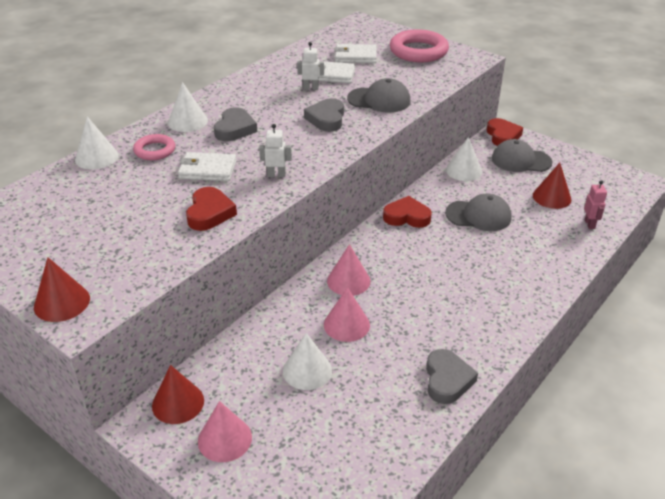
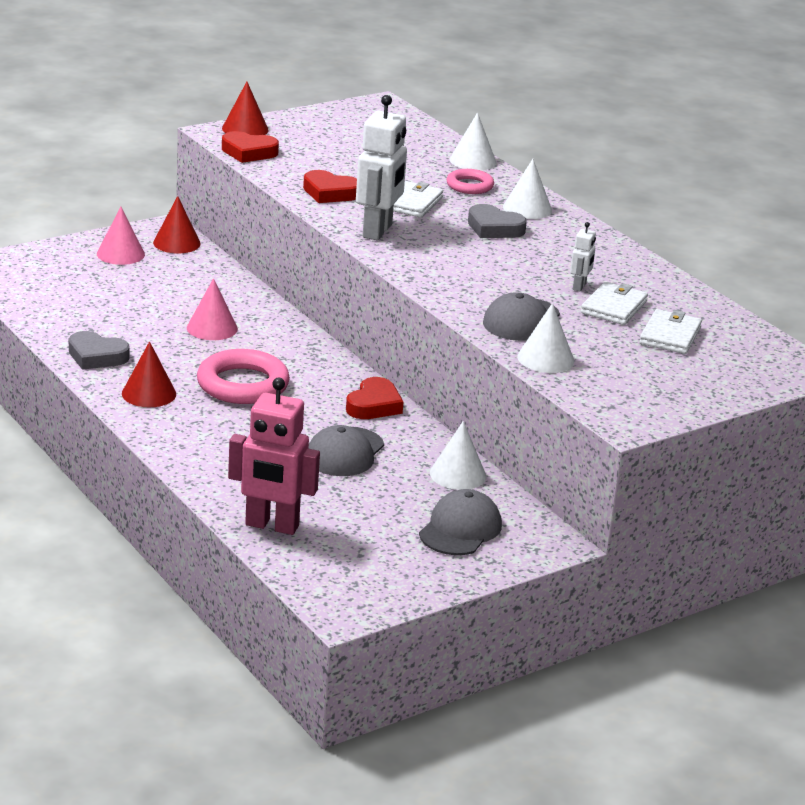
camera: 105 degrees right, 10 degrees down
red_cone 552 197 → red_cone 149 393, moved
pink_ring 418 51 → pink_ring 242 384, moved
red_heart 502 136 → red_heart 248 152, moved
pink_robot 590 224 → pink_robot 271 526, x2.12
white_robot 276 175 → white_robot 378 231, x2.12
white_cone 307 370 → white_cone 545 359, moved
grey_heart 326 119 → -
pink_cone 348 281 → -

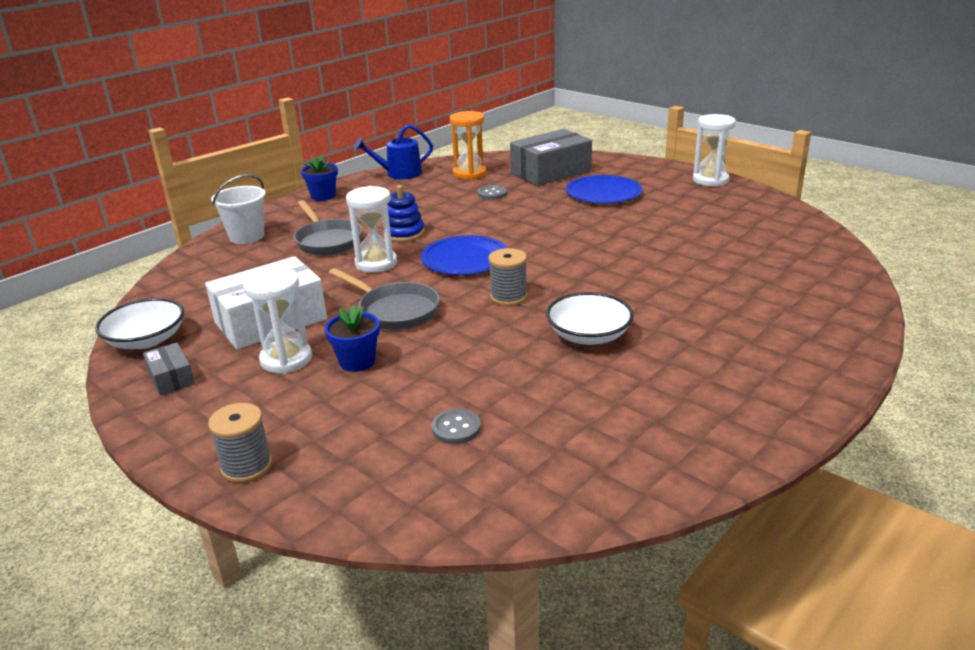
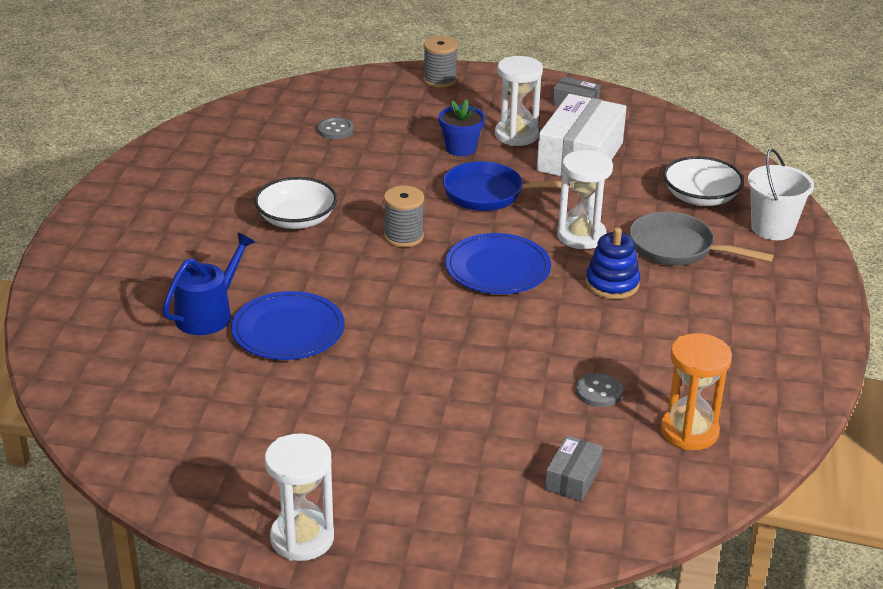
camera: 145 degrees right, 5 degrees up
blue_watering_can 399 174 → blue_watering_can 209 314, moved
blue_plate 603 193 → blue_plate 288 330, moved
grey_pan 395 311 → blue_pan 490 194
grey_box 550 172 → grey_box 573 478, x0.47
white_bowl 146 340 → white_bowl 700 197, moved
blue_flower_pot 323 196 → -

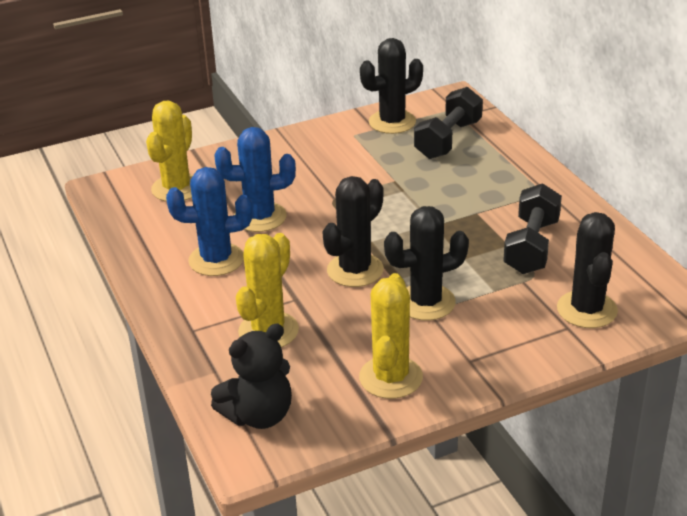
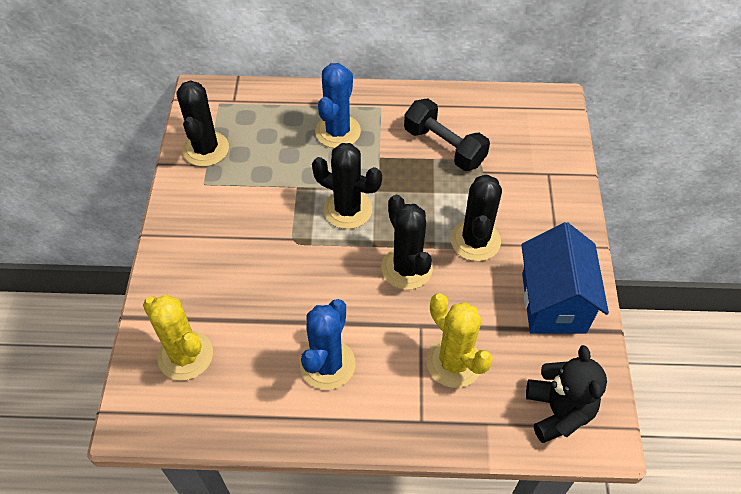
camera: 65 degrees left, 20 degrees up
black_cactus 587 310 → black_cactus 348 209, moved
blue_cactus 260 217 → blue_cactus 338 132, moved
yellow_cactus 391 377 → blue_house 554 302
black_dumbbell 448 140 → -

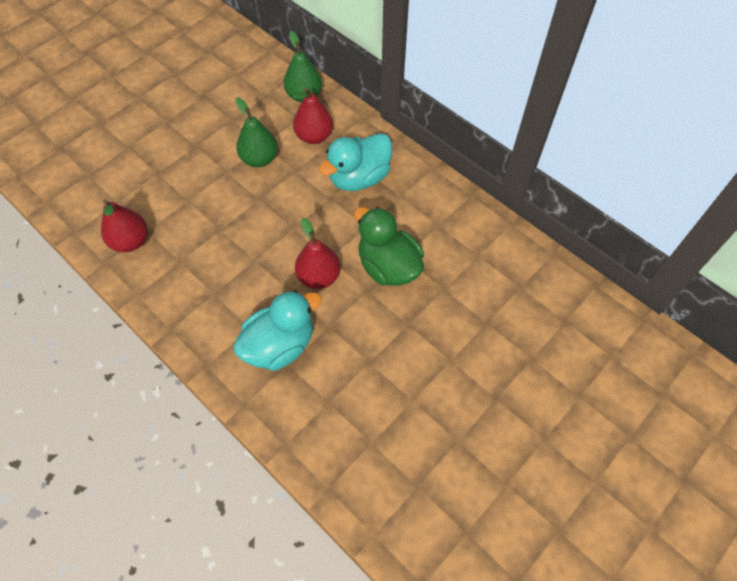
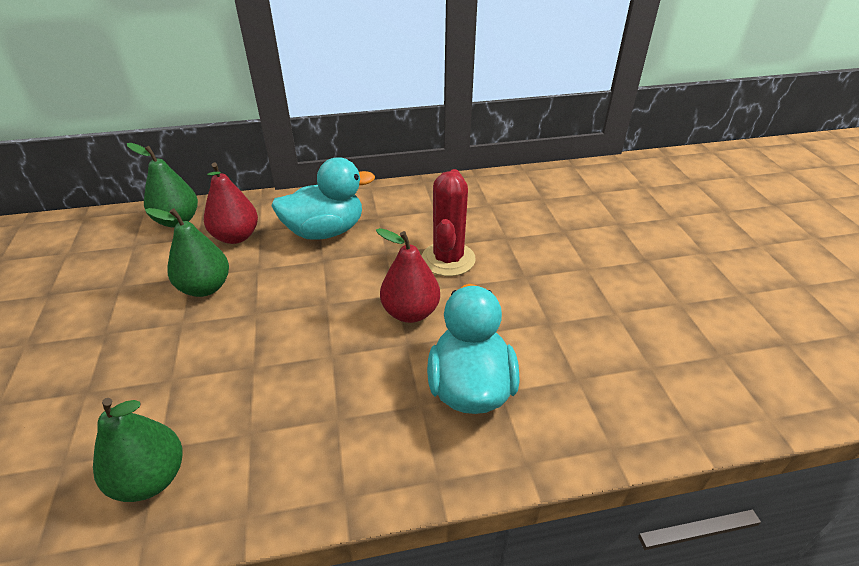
camera: 55 degrees left, 20 degrees down
red_pear 130 241 → green_pear 150 478
turquoise_duck 359 178 → turquoise_duck 325 231, 105 degrees counterclockwise
green_duck 388 266 → red_cactus 448 259

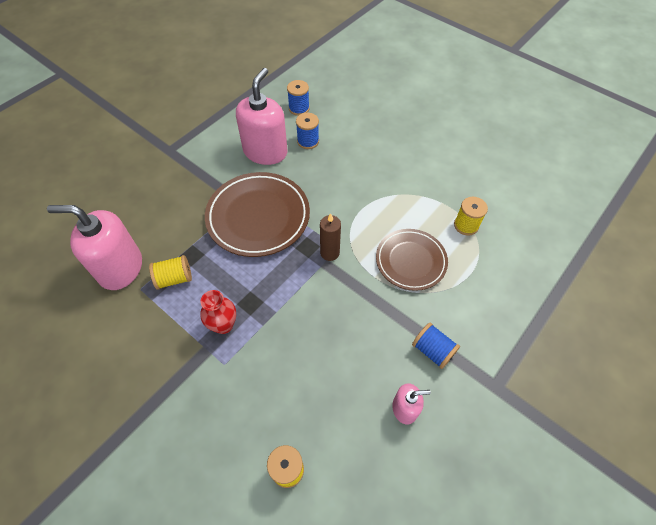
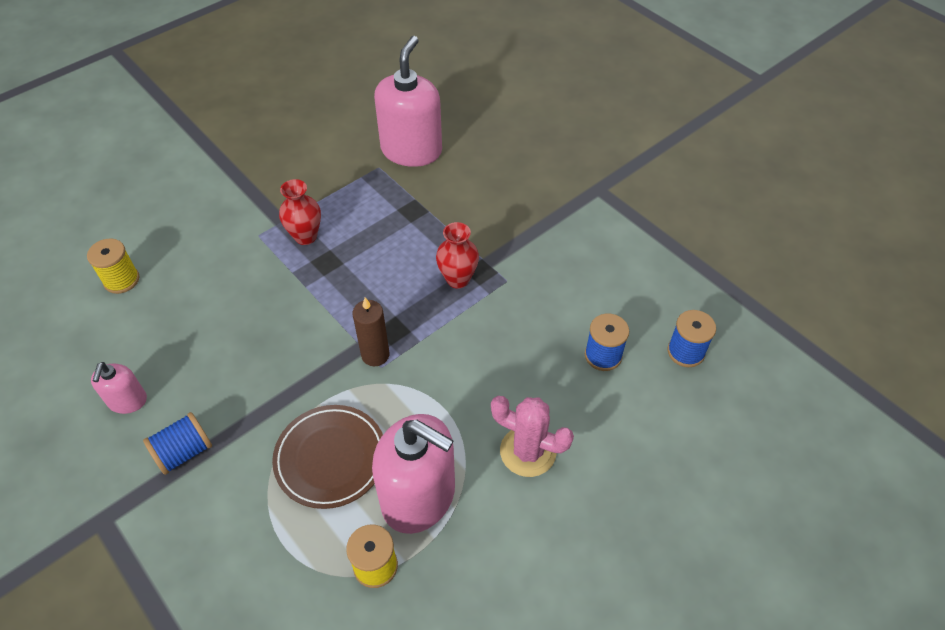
camera: 100 degrees right, 5 degrees down
pink_soap_dispenser 265 152 → pink_soap_dispenser 419 496, moved
brown_plate 258 217 → red_vase 458 279
- → pink_cactus 528 451
yellow_spool 174 278 → -

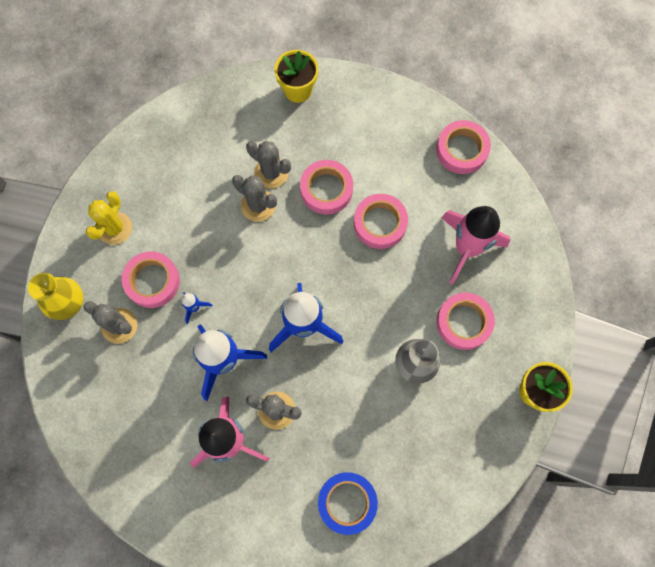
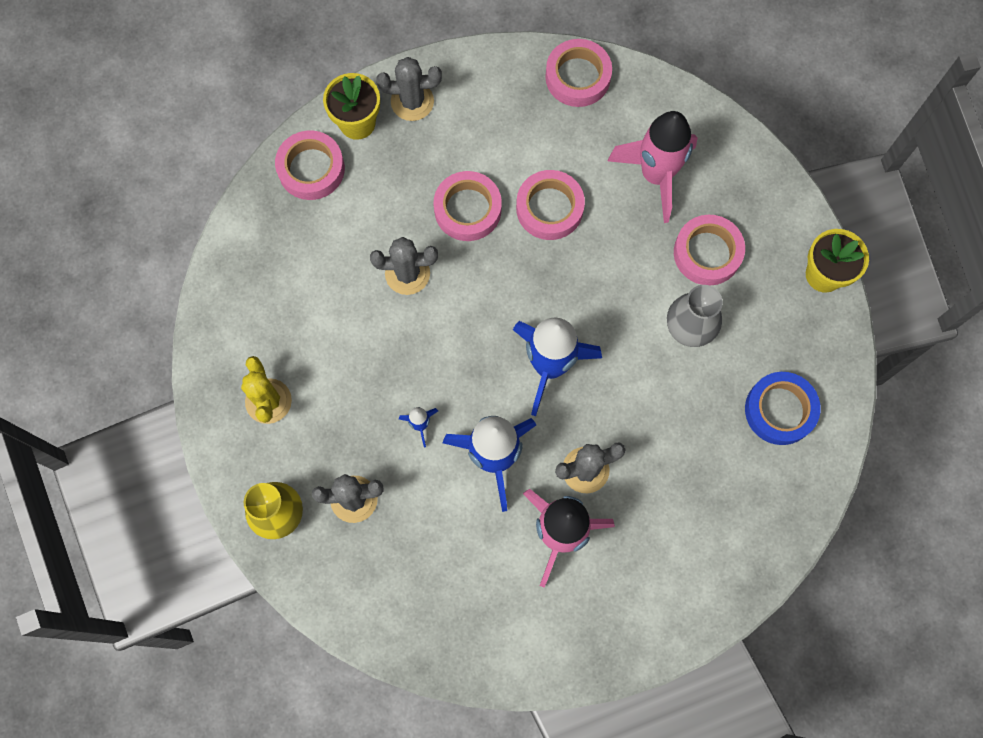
camera: 35 degrees left, 0 degrees up
pink_tape 152 281 → pink_tape 311 169, moved
grey_cactus 271 173 → grey_cactus 412 101, moved
blue_tape 347 502 → blue_tape 780 410, moved

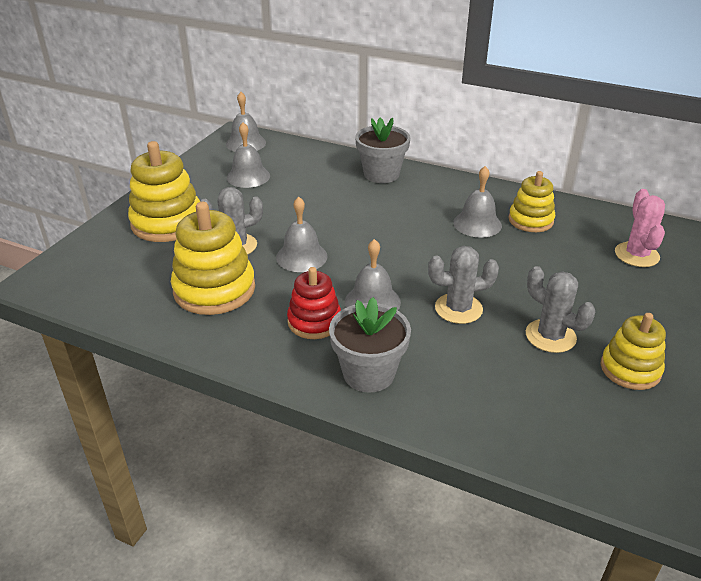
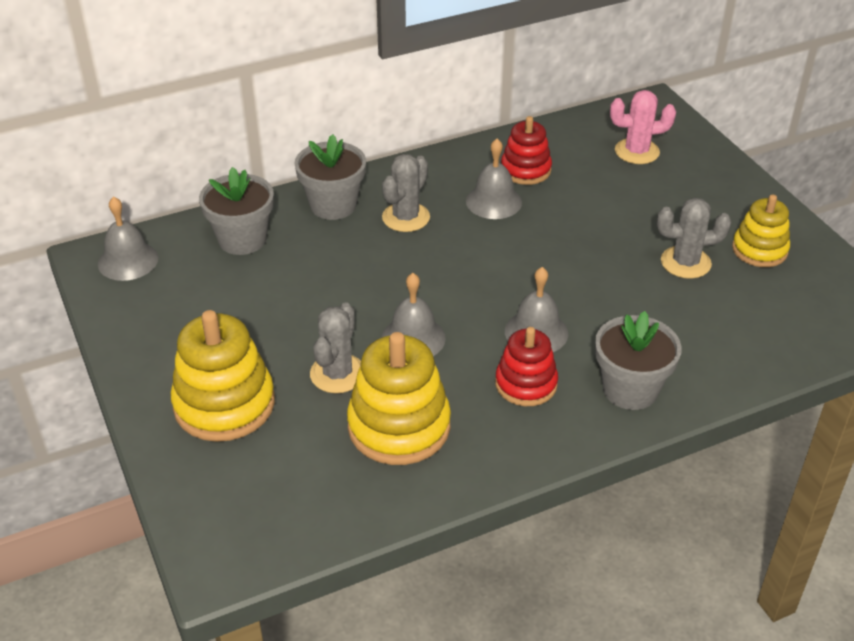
camera: 50 degrees left, 5 degrees up
- → grey_flower_pot 242 239
grey_cactus 458 309 → grey_cactus 406 217, moved
yellow_stacking_toy 530 220 → red_stacking_toy 525 170
pink_cactus 636 255 → pink_cactus 637 151, 45 degrees counterclockwise
grey_bell 248 176 → -

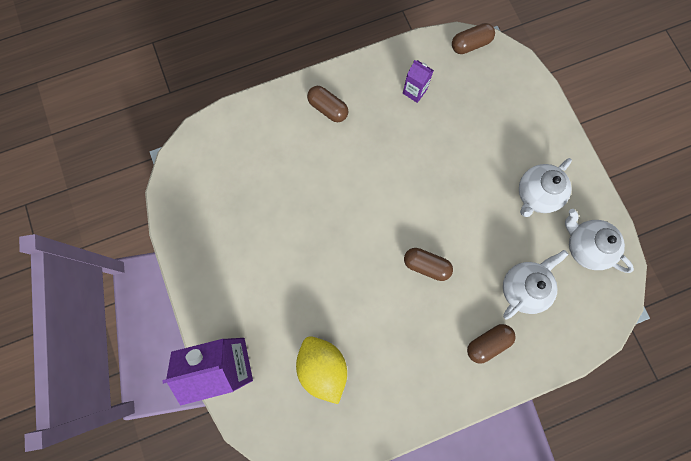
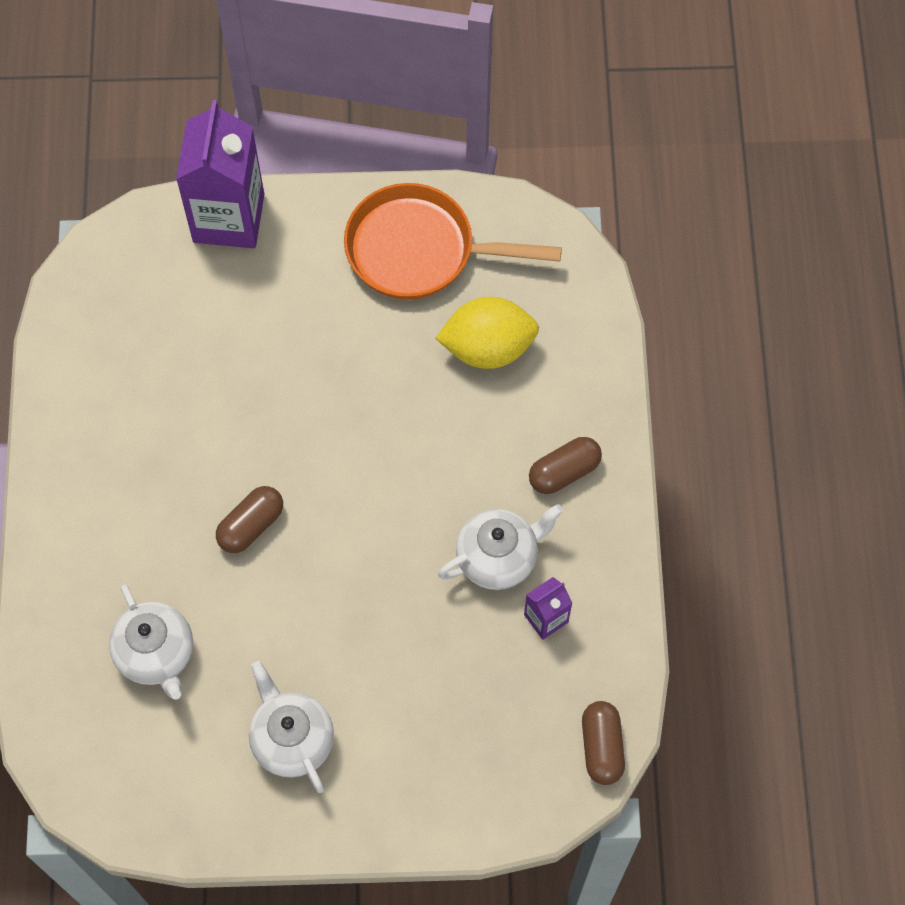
camera: 110 degrees right, 10 degrees down
- → orange_pan 420 250
yellow_lemon 322 367 → yellow_lemon 488 348, moved
white_teapot 585 247 → white_teapot 498 558, moved
brown_capsule 487 343 → -

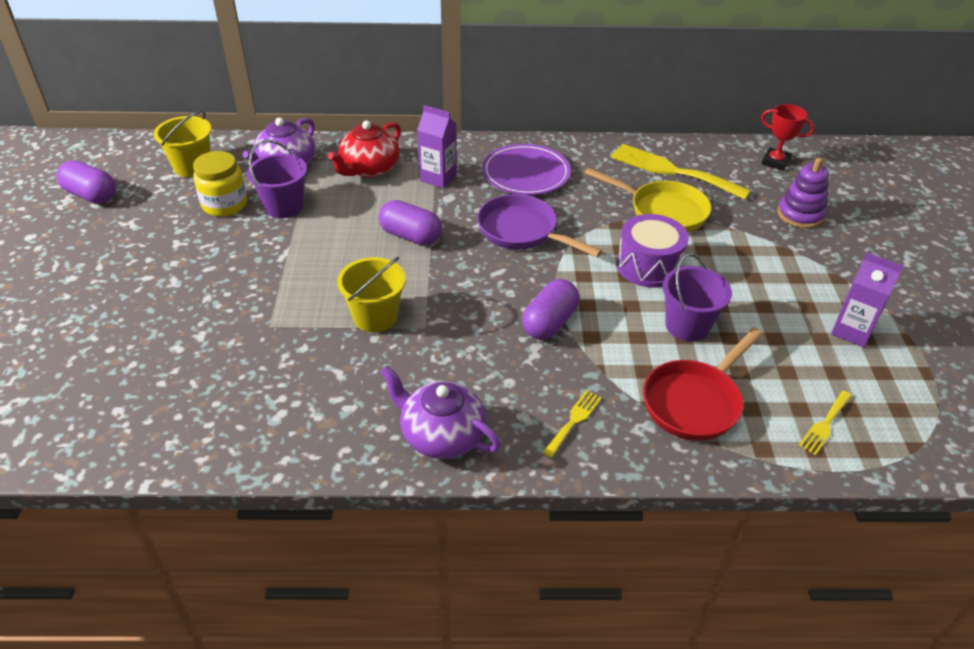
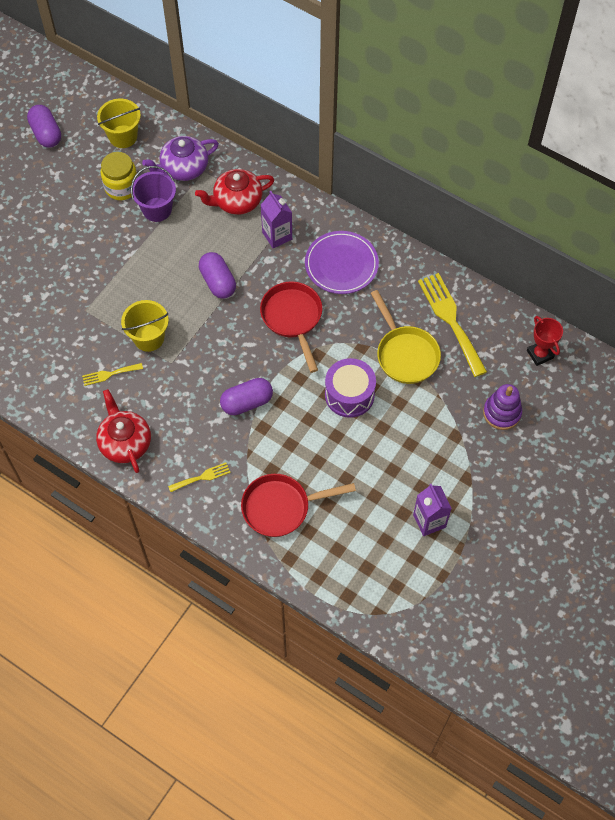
camera: 35 degrees right, 20 degrees up
yellow_fork 825 424 → yellow_fork 109 374, moved
purple_teapot 441 435 → red_teapot 125 442
purple_pan 522 232 → red_pan 293 318
purple_bucket 687 326 → -

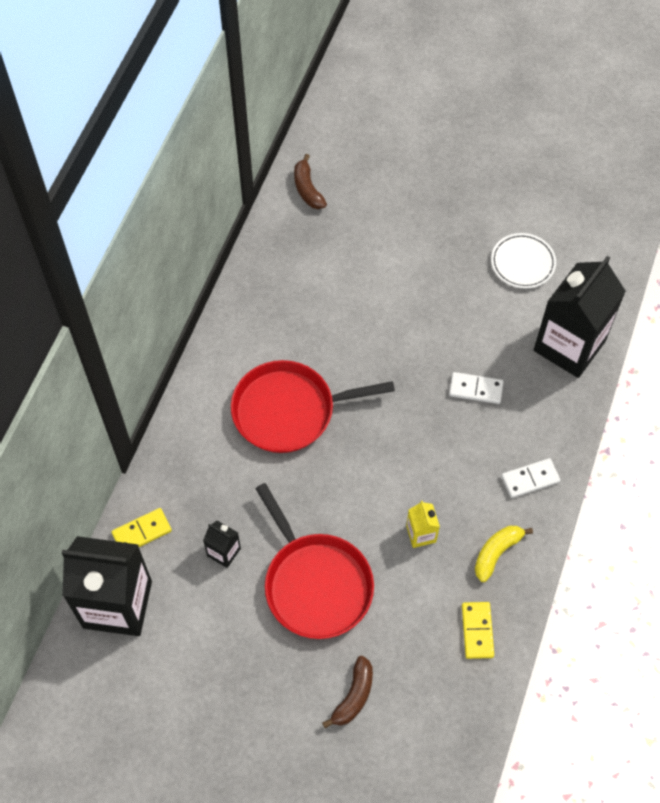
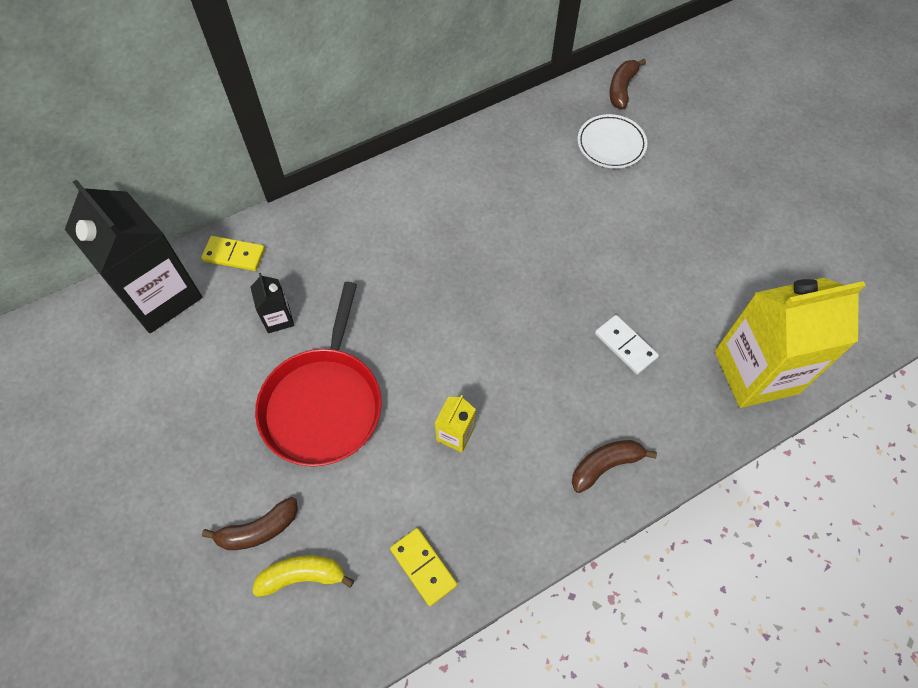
camera: 40 degrees right, 0 degrees up
yellow_banana 496 553 → yellow_banana 302 576, moved
yellow_domino 477 631 → yellow_domino 423 567, 75 degrees counterclockwise
white_domino 530 479 → brown_banana 605 465
white_plate 522 263 → white_plate 611 144, moved
black_carton 569 346 → yellow_carton 756 372
red_pan 289 410 → -

